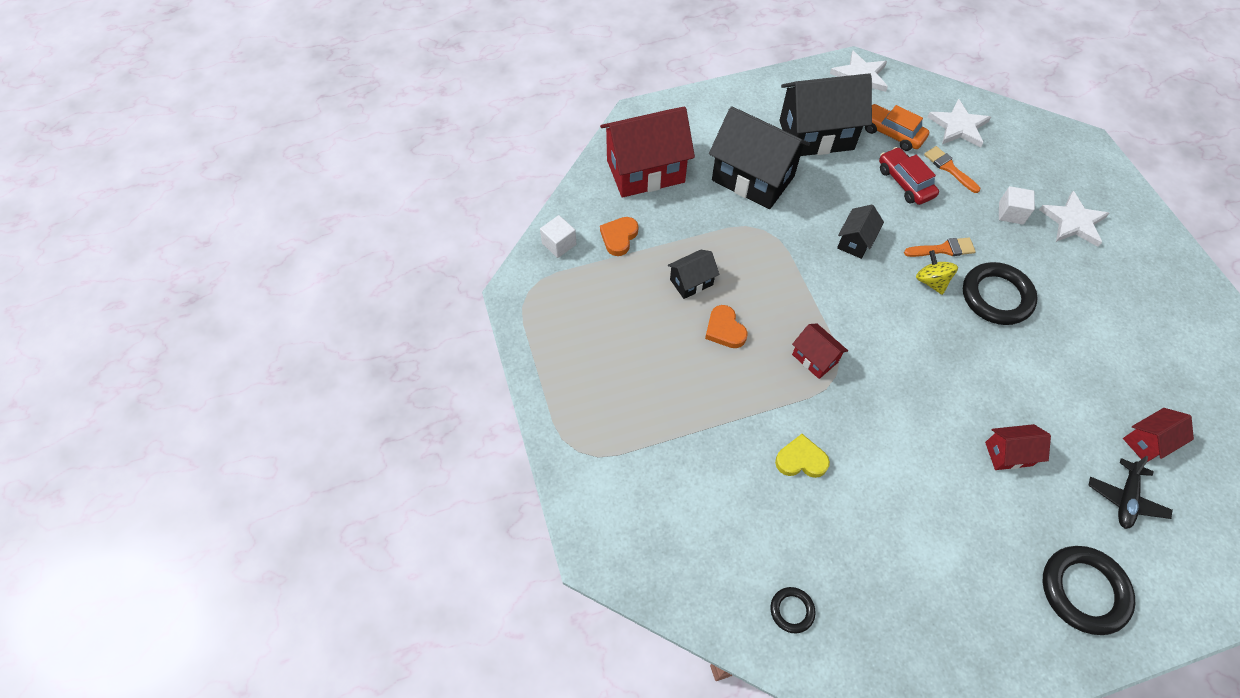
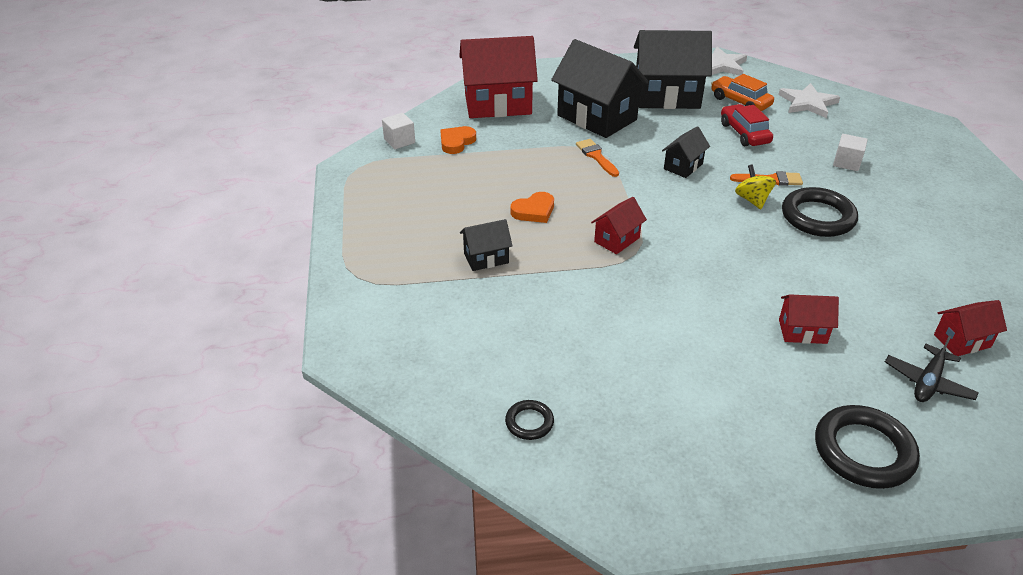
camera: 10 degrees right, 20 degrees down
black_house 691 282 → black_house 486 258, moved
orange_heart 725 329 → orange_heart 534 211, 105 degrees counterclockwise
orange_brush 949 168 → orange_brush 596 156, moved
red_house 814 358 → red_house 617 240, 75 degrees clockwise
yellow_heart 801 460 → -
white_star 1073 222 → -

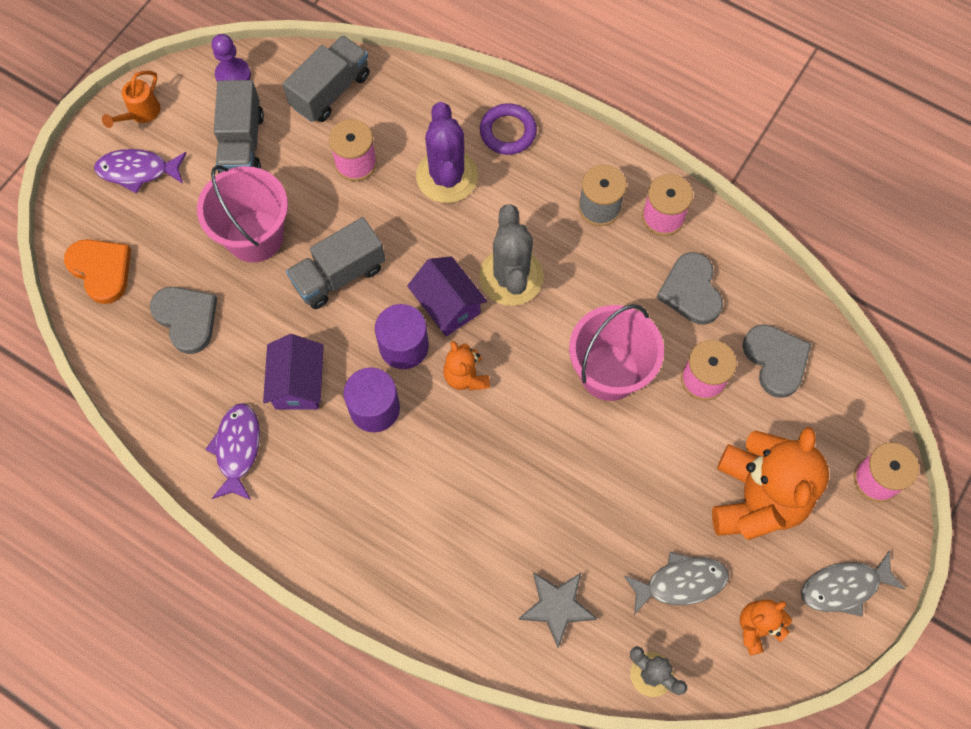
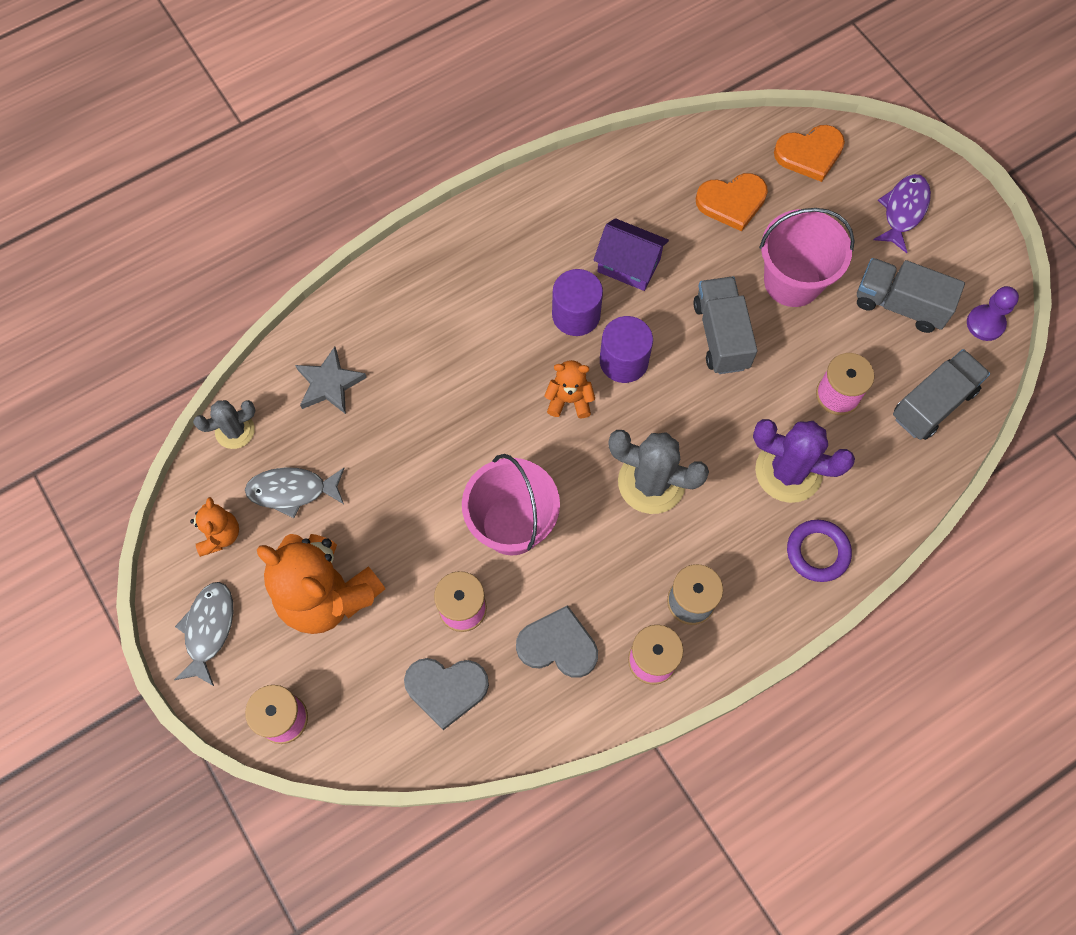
camera: 115 degrees right, 0 degrees up
grey_fish 680 583 → grey_fish 292 491, 75 degrees clockwise
grey_heart 186 318 → orange_heart 732 202
grey_truck 330 91 → grey_truck 933 404, 105 degrees counterclockwise
orange_watering_can 141 114 → -
purple_fish 237 449 → -
purple_house 448 305 → -

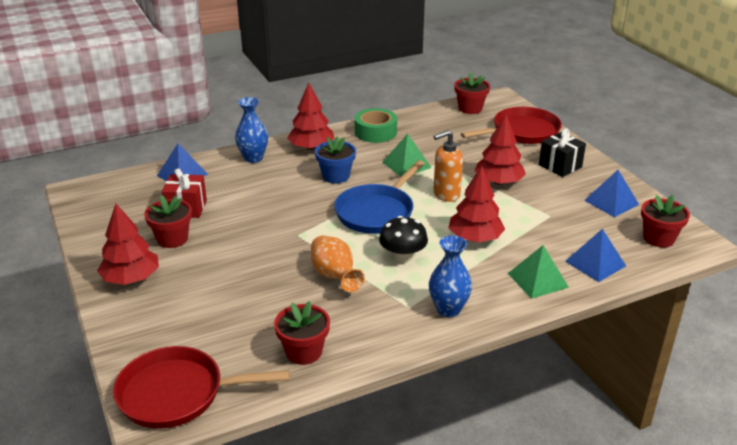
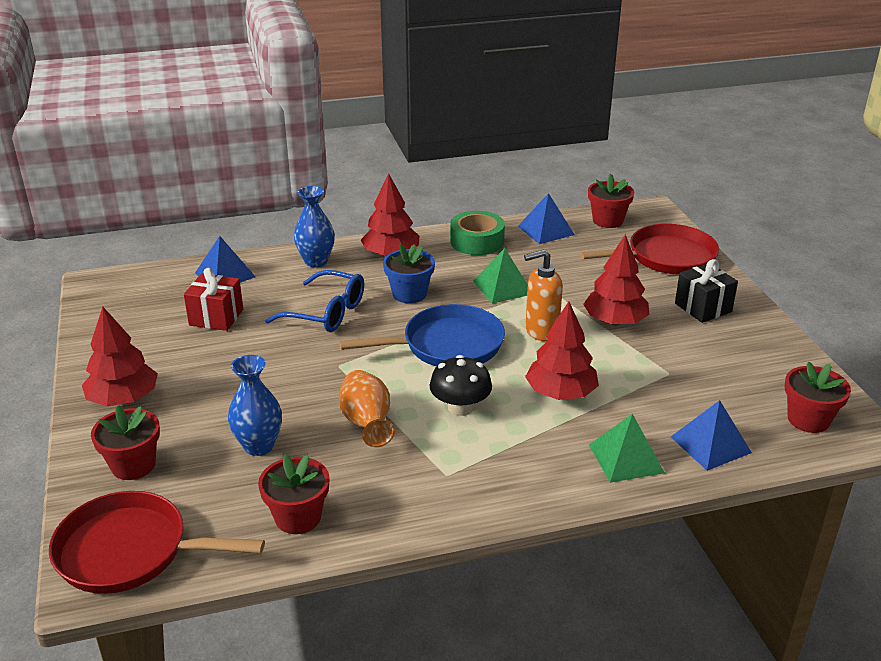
camera: 10 degrees right, 0 degrees up
red_flower_pot 172 239 → red_flower_pot 133 465, moved
blue_vase 448 309 → blue_vase 259 446, moved
- → blue_glasses 327 313
blue_pan 377 212 → blue_pan 446 345, 150 degrees counterclockwise
blue_pyramid 611 202 → blue_pyramid 546 230, moved

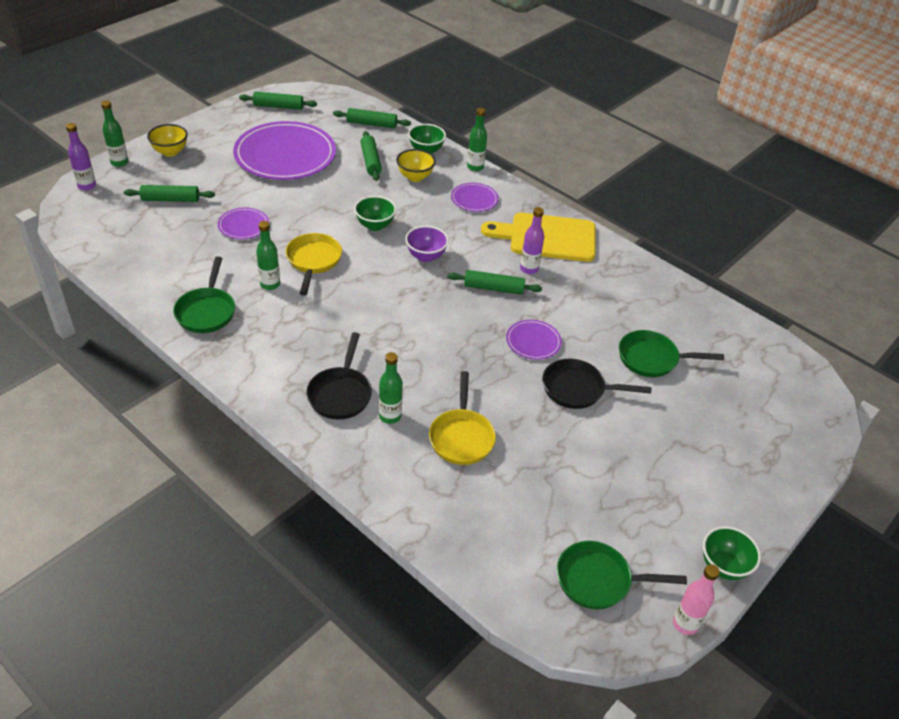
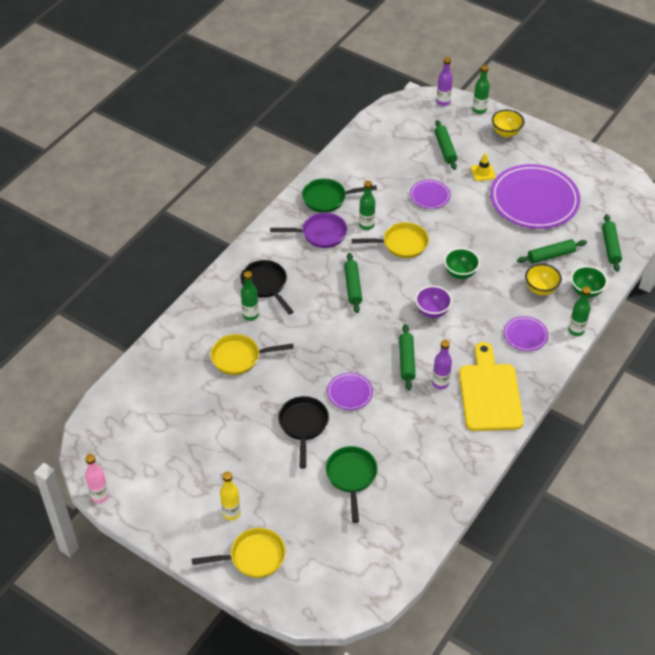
camera: 85 degrees right, 5 degrees up
- → yellow_pan 253 557
- → yellow_bottle 231 513
black_pan 340 394 → black_pan 265 285, 60 degrees clockwise
- → purple_pan 320 234
green_rolling_pin 278 106 → green_rolling_pin 353 286, moved
- → yellow_traffic_cone 483 172
green_pan 598 580 → -
green_bowl 723 566 → -

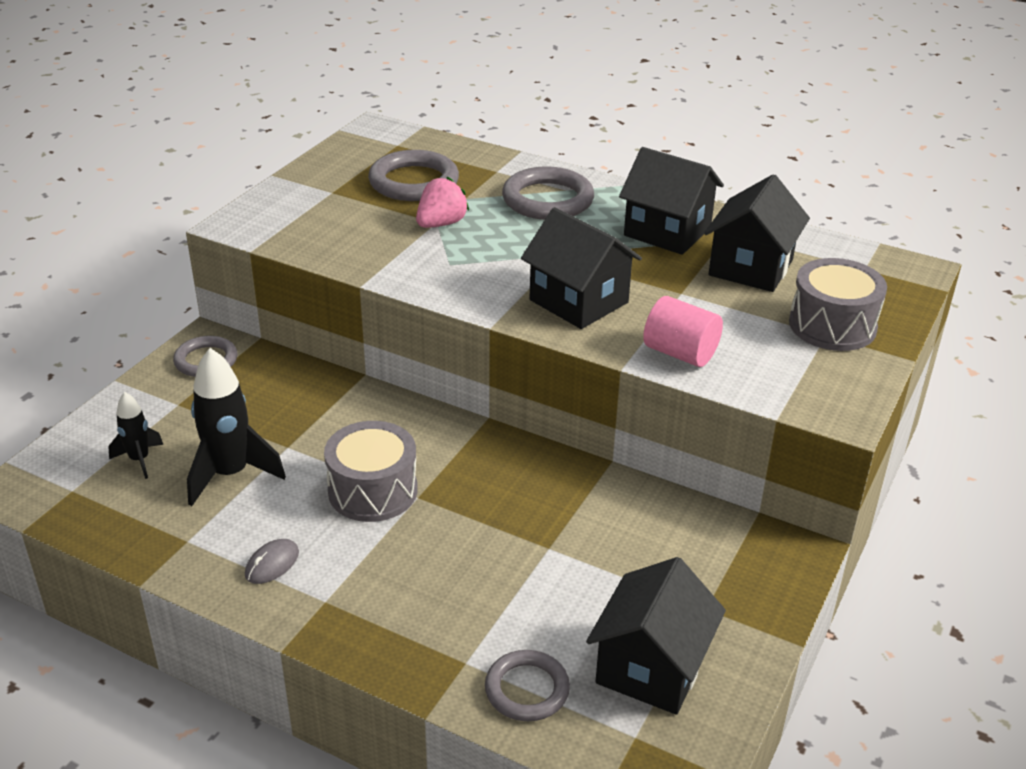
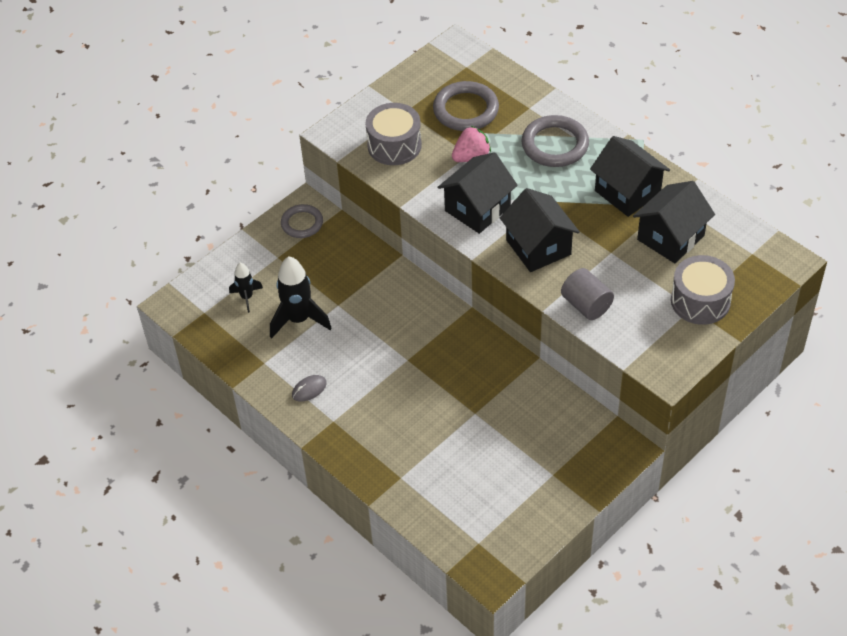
camera: 20 degrees right, 15 degrees up
grey_drum 373 491 → grey_drum 394 145, moved
black_house 651 667 → black_house 477 209, moved
pink_cylinder 680 353 → grey_cylinder 586 305
grey_ring 527 689 → -

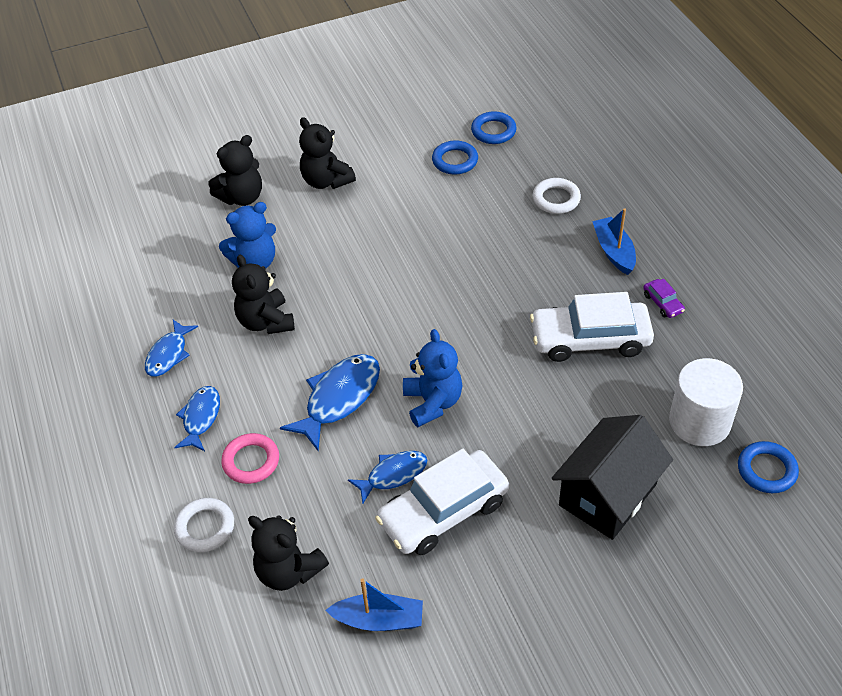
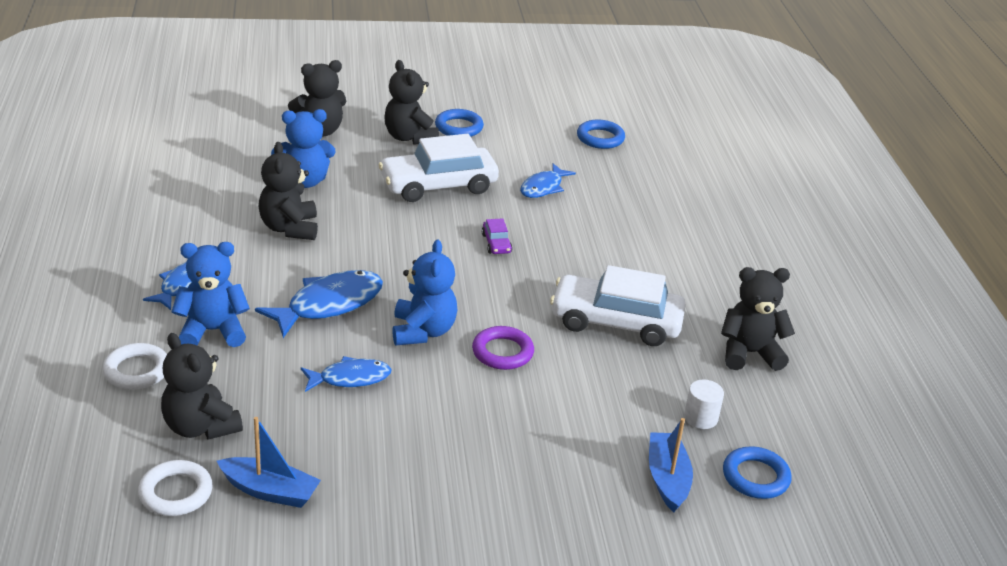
camera: 10 degrees right, 15 degrees down
white_ring 556 199 → white_ring 176 492, moved
pink_ring 251 461 → blue_teddy_bear 212 331
white_car 443 511 → white_car 438 185, moved
blue_ring 455 161 → blue_ring 459 127, moved
- → purple_ring 502 352
purple_car 662 303 → purple_car 496 243, moved
blue_fish 169 354 → blue_fish 543 187, moved
blue_boat 614 251 → blue_boat 667 479, moved
white_cylinder 699 422 → white_cylinder 701 418, x0.49
- → black_teddy_bear 749 353
black_house 607 495 → -

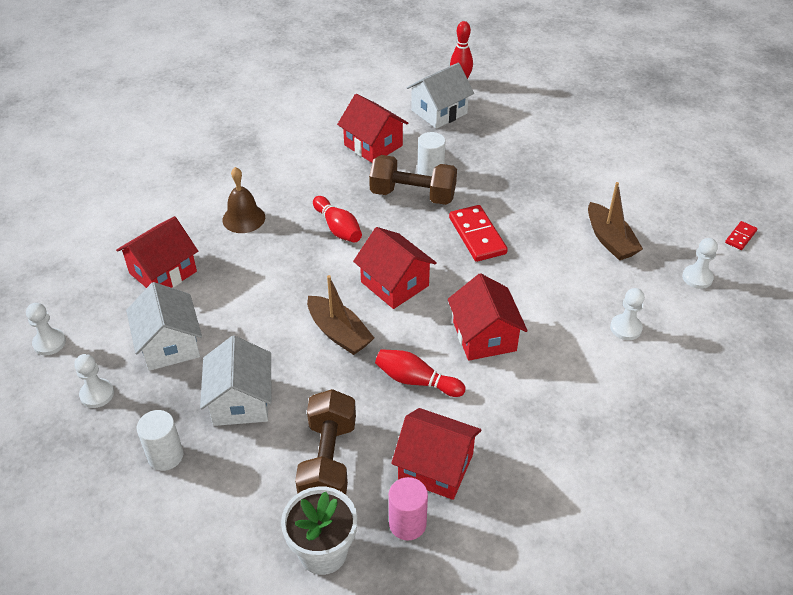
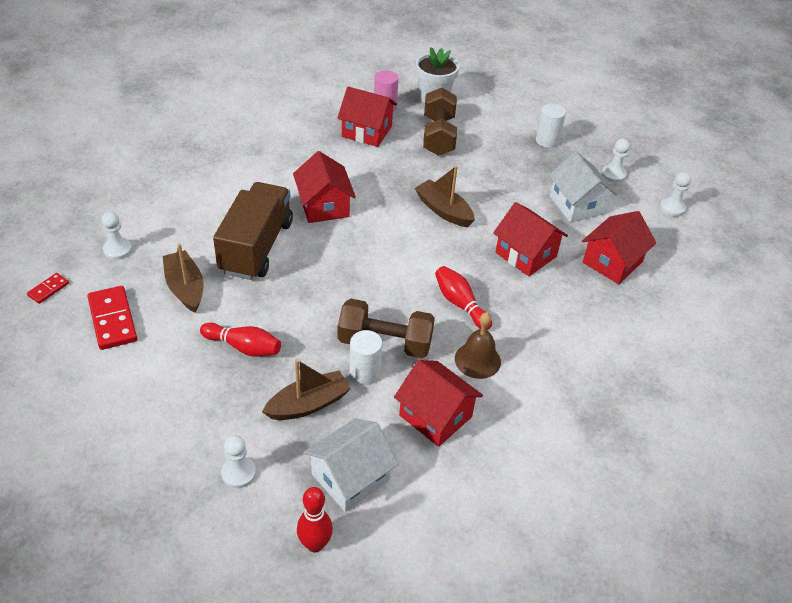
camera: 175 degrees right, 0 degrees up
red_domino 477 235 → red_domino 112 320, moved
red_bowling_pin 416 381 → red_bowling_pin 243 347, moved
- → brown_truck 256 247
white_pawn 626 328 → white_pawn 238 473, moved
- → brown_boat 308 404
brown_bell 243 218 → brown_bell 477 360, moved
red_house 395 284 → red_house 525 254, moved
white_house 241 401 → -

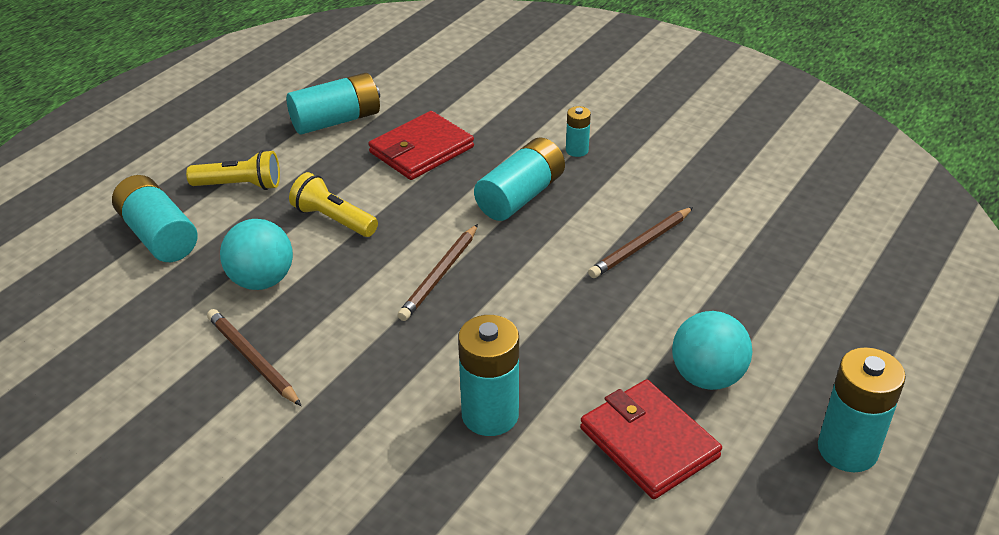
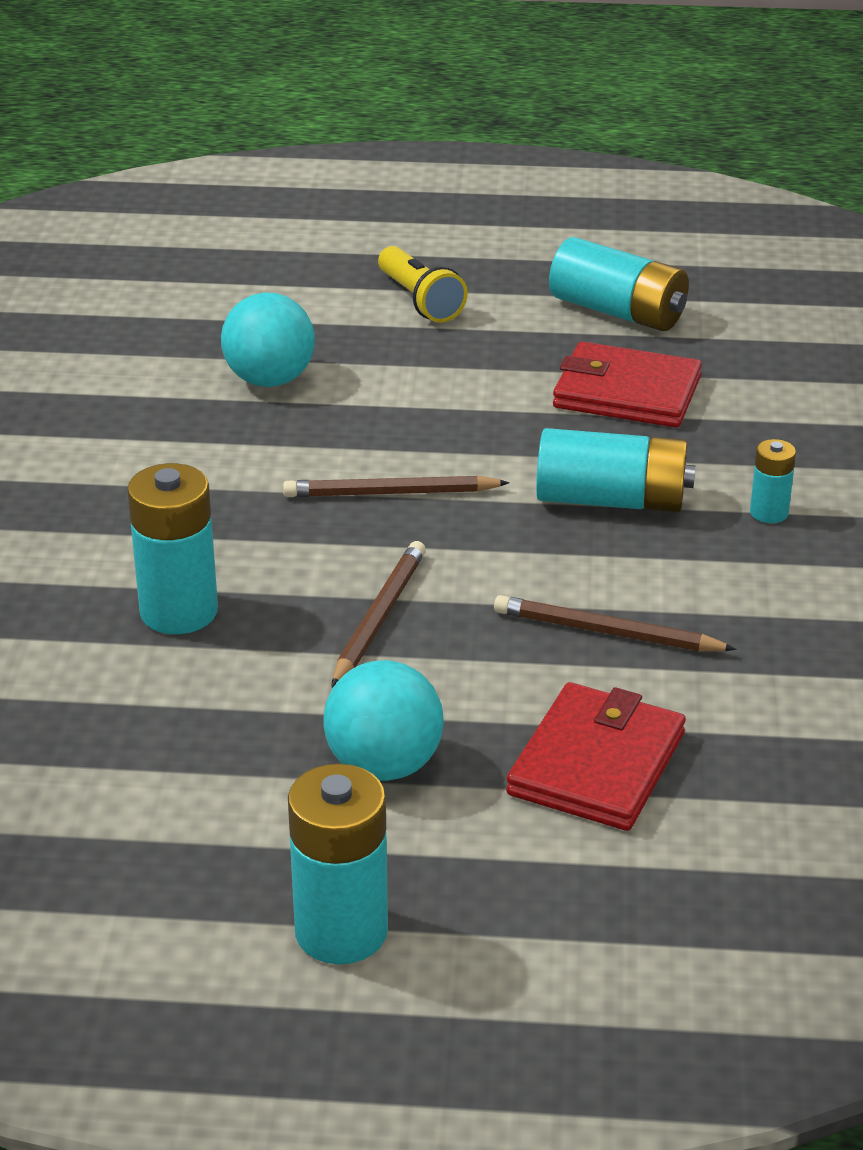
camera: 60 degrees right, 5 degrees down
brown_pencil 252 359 → brown_pencil 379 617, moved
red_wallet 649 442 → red_wallet 597 764, moved
turquoise_battery 158 235 → -
yellow_flashlight 333 219 → -

